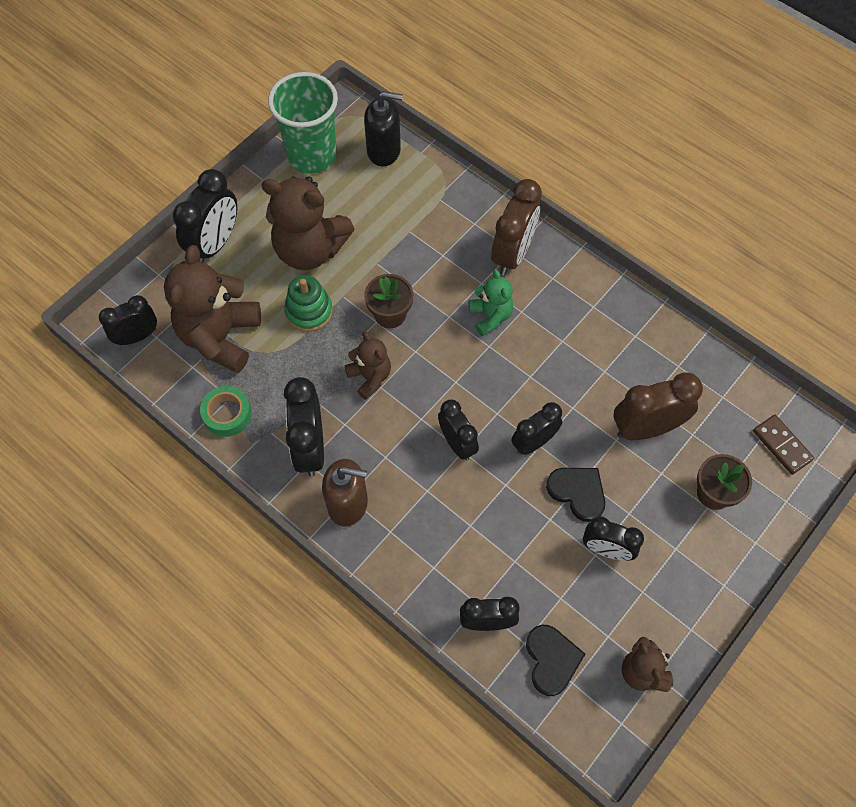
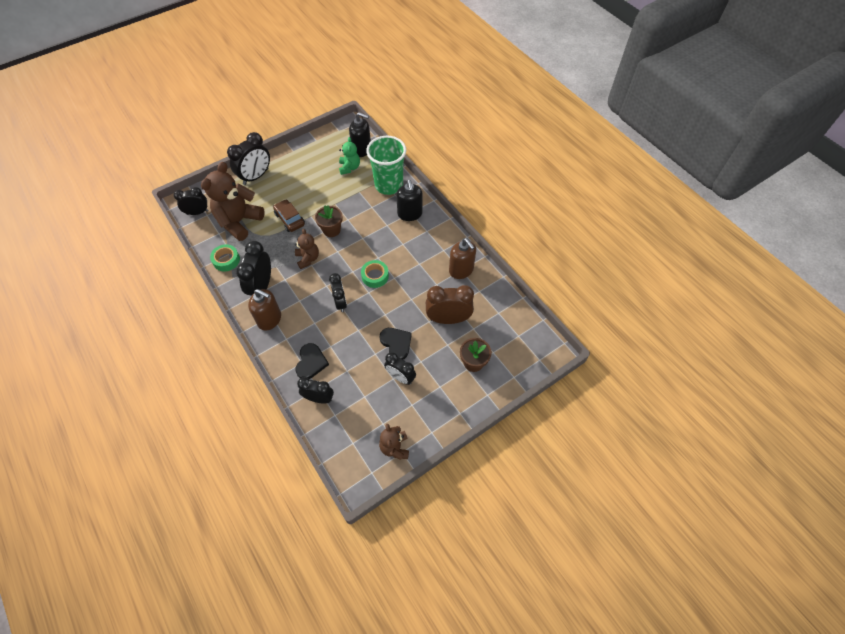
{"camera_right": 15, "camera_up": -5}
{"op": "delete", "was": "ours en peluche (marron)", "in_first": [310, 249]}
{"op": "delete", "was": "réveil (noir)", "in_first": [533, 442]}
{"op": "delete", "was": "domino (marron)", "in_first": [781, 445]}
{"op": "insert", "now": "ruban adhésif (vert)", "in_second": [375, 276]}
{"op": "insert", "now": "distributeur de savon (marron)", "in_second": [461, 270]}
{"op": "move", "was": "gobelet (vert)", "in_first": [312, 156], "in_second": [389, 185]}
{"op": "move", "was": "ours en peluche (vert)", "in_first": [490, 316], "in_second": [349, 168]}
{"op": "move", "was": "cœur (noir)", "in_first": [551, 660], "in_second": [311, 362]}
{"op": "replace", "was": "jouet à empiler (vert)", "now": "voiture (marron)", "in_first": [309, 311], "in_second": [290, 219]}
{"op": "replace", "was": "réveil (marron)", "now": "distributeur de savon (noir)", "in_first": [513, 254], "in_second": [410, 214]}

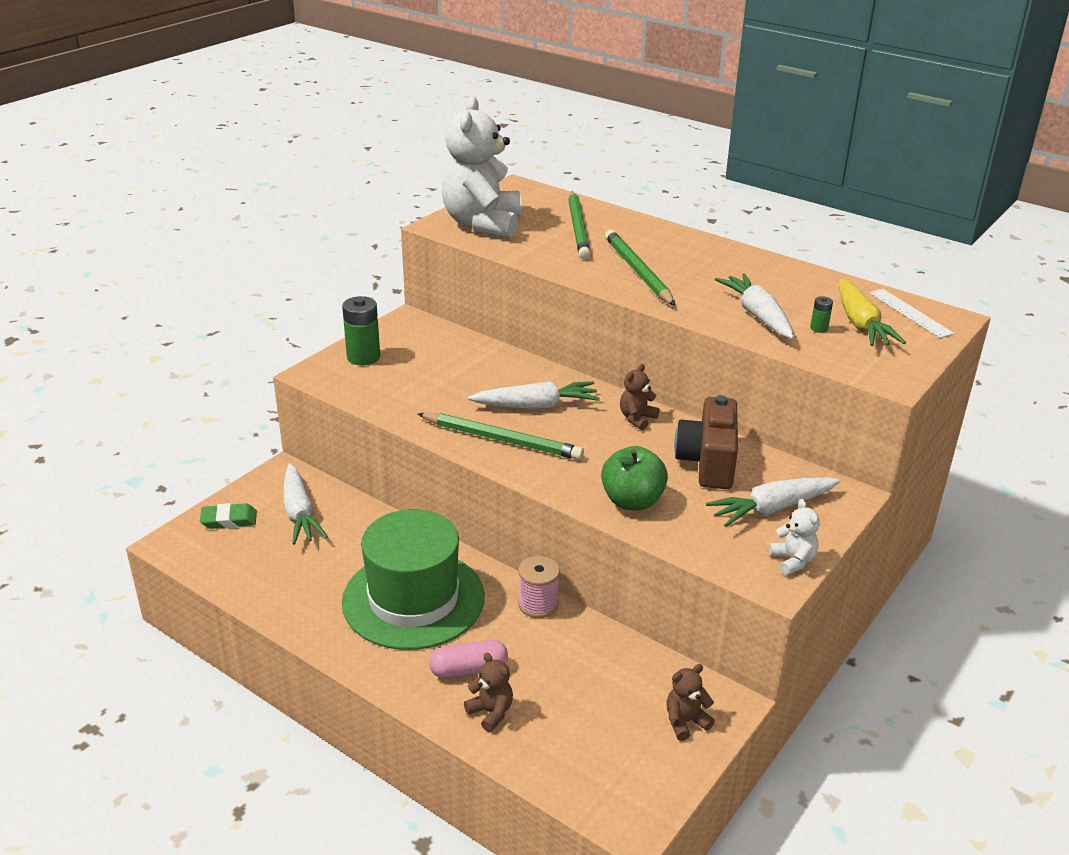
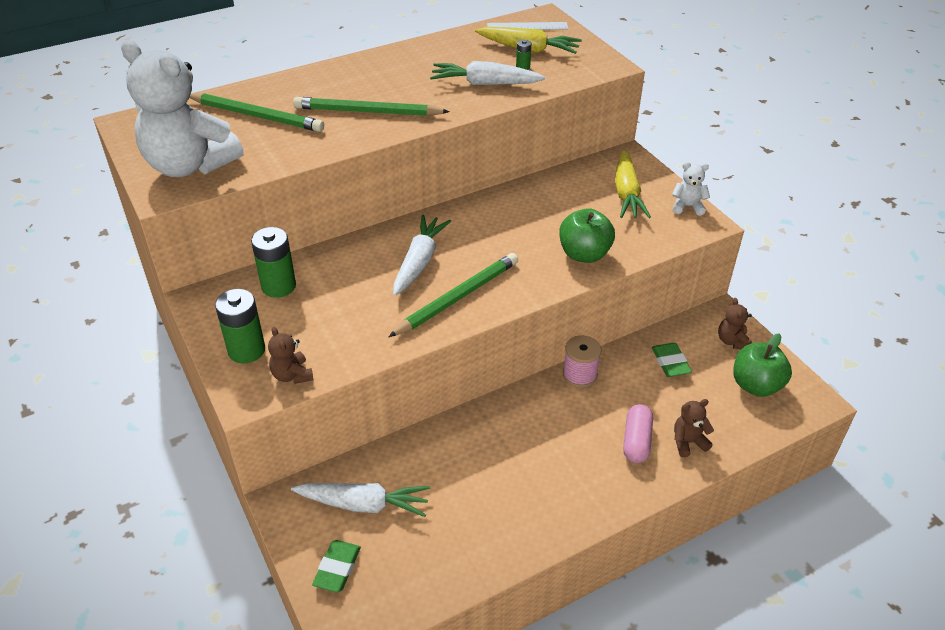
{"camera_right": -65, "camera_up": 10}
{"op": "delete", "was": "chapeau (vert)", "in_first": [413, 599]}
{"op": "delete", "was": "appareil photo (marron)", "in_first": [708, 462]}
{"op": "insert", "now": "pile (vert)", "in_second": [278, 286]}
{"op": "insert", "now": "gomme (vert)", "in_second": [670, 363]}
{"op": "insert", "now": "pomme (vert)", "in_second": [756, 385]}
{"op": "move", "was": "ours en peluche (marron)", "in_first": [637, 418], "in_second": [292, 375]}
{"op": "recolor", "was": "carotte (blanc)", "now": "carotte (jaune)", "in_first": [772, 508], "in_second": [626, 193]}

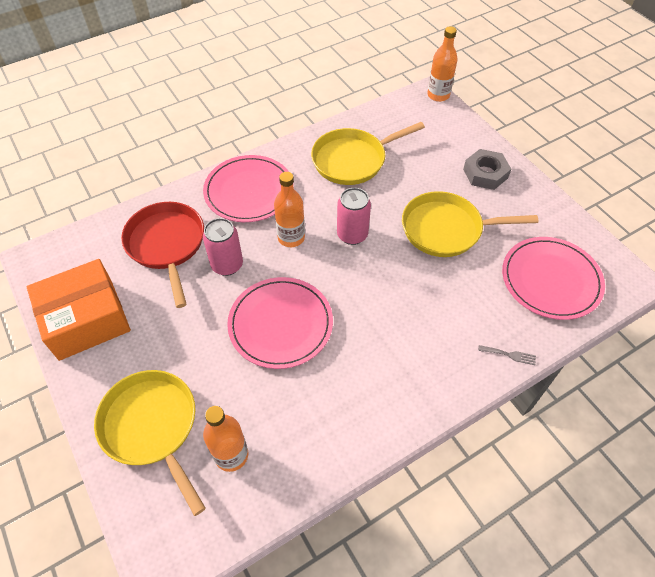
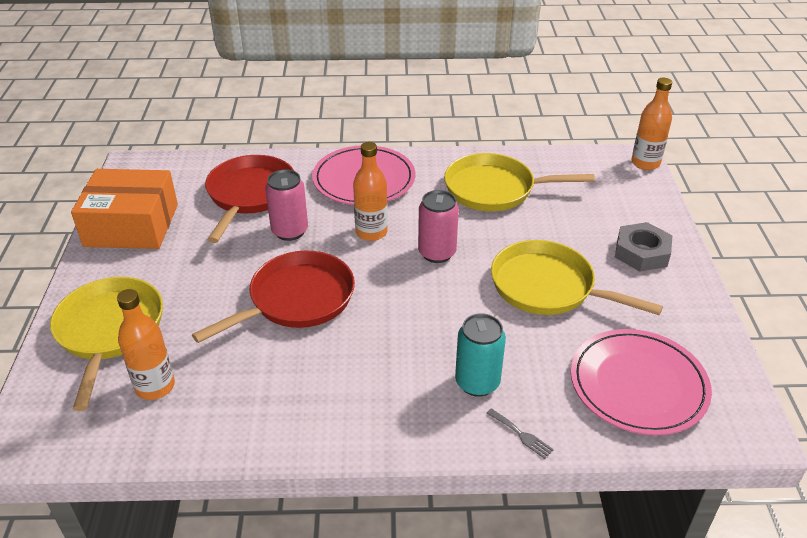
{"camera_right": 30, "camera_up": -15}
{"op": "insert", "now": "canette (turquoise)", "in_second": [477, 382]}
{"op": "replace", "was": "assiette (rose)", "now": "poêle (rouge)", "in_first": [280, 324], "in_second": [296, 300]}

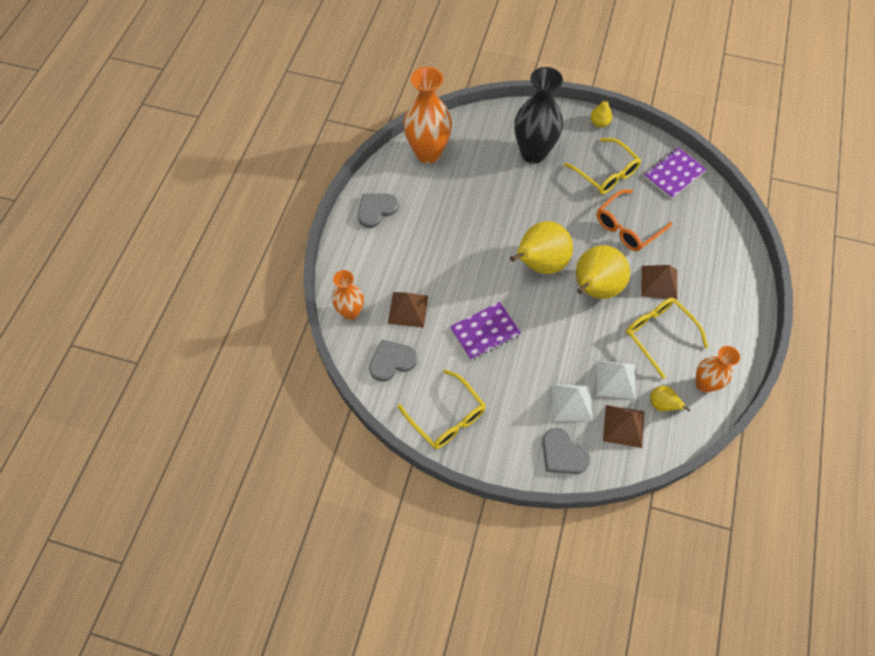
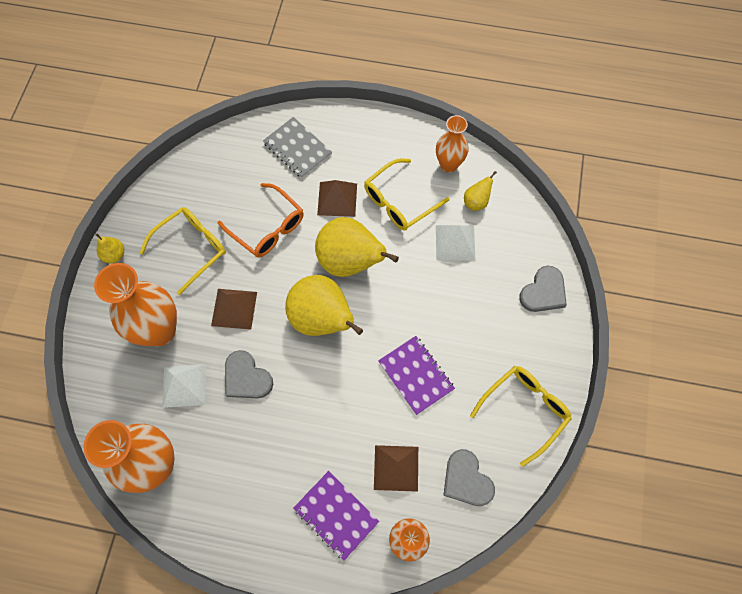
{"camera_right": -95, "camera_up": 5}
{"op": "insert", "now": "carnet (gris)", "in_second": [297, 148]}
{"op": "move", "was": "cœur (gris)", "in_first": [376, 210], "in_second": [246, 377]}
{"op": "move", "was": "pyramide (blanc)", "in_first": [572, 402], "in_second": [184, 385]}
{"op": "move", "was": "pyramide (marron)", "in_first": [623, 426], "in_second": [234, 308]}
{"op": "move", "was": "carnet (violet)", "in_first": [674, 174], "in_second": [336, 515]}
{"op": "recolor", "was": "vase (noir)", "now": "vase (orange)", "in_first": [533, 153], "in_second": [159, 331]}

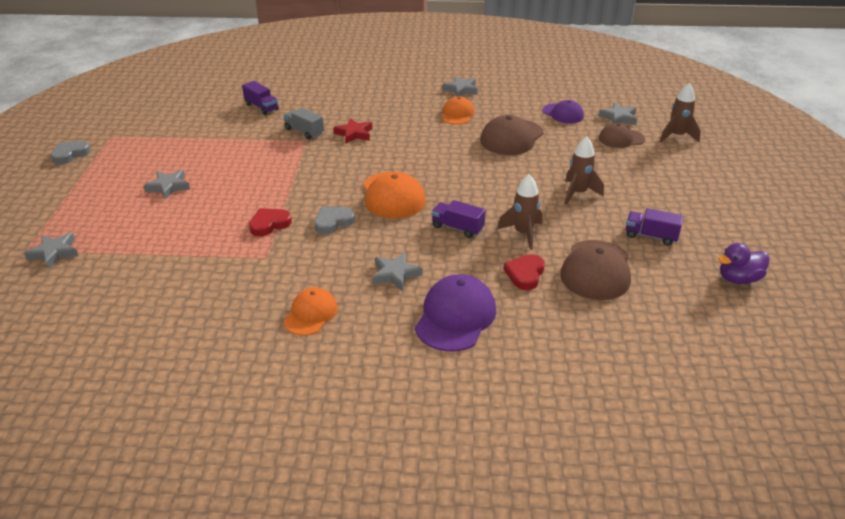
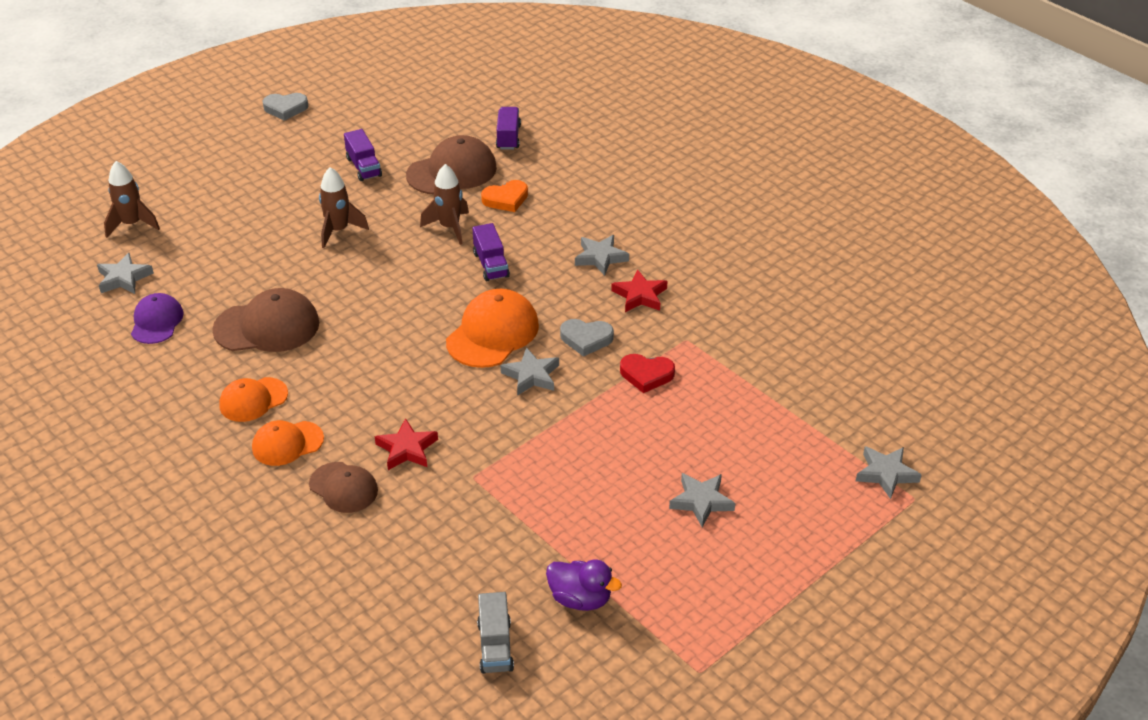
{"camera_right": -135, "camera_up": 5}
{"op": "delete", "was": "casquette (violet)", "in_first": [455, 317]}
{"op": "insert", "now": "étoile (rouge)", "in_second": [640, 295]}
{"op": "move", "was": "cœur (gris)", "in_first": [70, 154], "in_second": [285, 108]}
{"op": "move", "was": "camion (violet)", "in_first": [261, 107], "in_second": [508, 137]}
{"op": "move", "was": "camion (gris)", "in_first": [304, 132], "in_second": [495, 646]}
{"op": "move", "was": "casquette (orange)", "in_first": [311, 314], "in_second": [287, 443]}
{"op": "move", "was": "étoile (gris)", "in_first": [461, 90], "in_second": [531, 375]}
{"op": "move", "was": "casquette (marron)", "in_first": [621, 139], "in_second": [343, 488]}
{"op": "move", "was": "canard (violet)", "in_first": [738, 279], "in_second": [580, 599]}
{"op": "recolor", "was": "cœur (rouge)", "now": "cœur (orange)", "in_first": [525, 274], "in_second": [506, 199]}

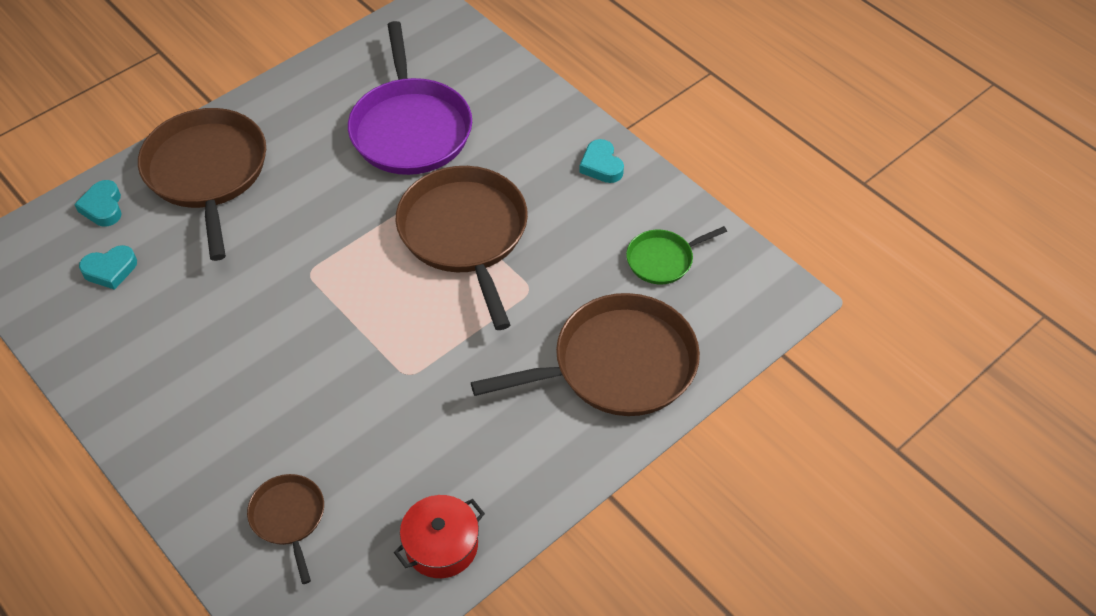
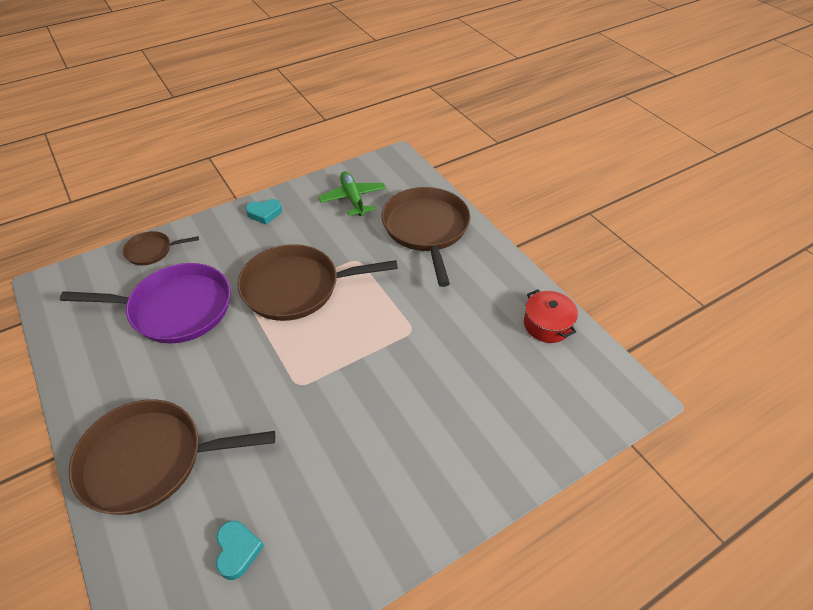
{"camera_right": -80, "camera_up": -5}
{"op": "delete", "was": "cœur (turquoise)", "in_first": [103, 207]}
{"op": "move", "was": "poêle (marron)", "in_first": [289, 518], "in_second": [152, 251]}
{"op": "replace", "was": "poêle (vert)", "now": "avion (vert)", "in_first": [663, 259], "in_second": [353, 199]}

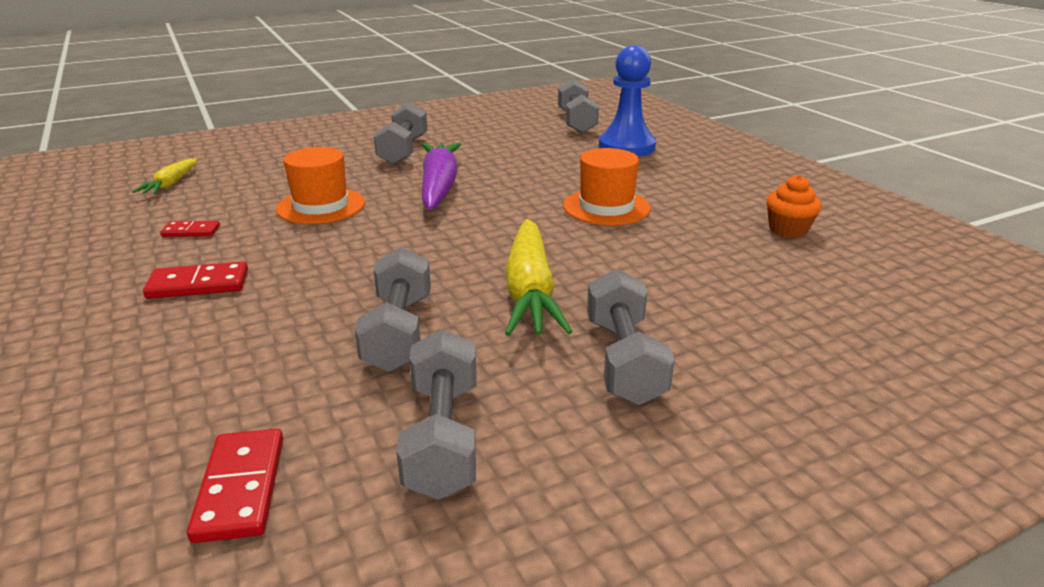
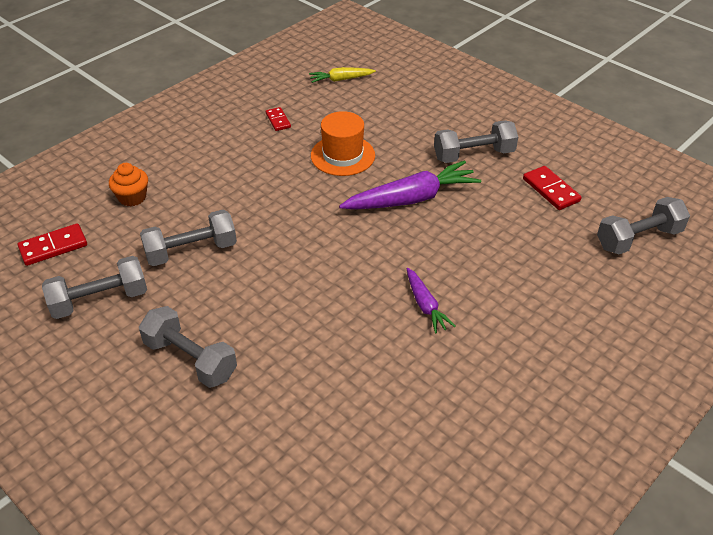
{"camera_right": 70, "camera_up": 15}
{"op": "delete", "was": "carotte (jaune)", "in_first": [530, 291]}
{"op": "delete", "was": "pion (bleu)", "in_first": [626, 147]}
{"op": "move", "was": "domino (rouge)", "in_first": [198, 284], "in_second": [551, 190]}
{"op": "move", "was": "muffin (orange)", "in_first": [788, 229], "in_second": [132, 197]}
{"op": "replace", "was": "chapeau (orange)", "now": "carotte (violet)", "in_first": [606, 207], "in_second": [425, 305]}
{"op": "rotate", "was": "haltère (gris)", "in_first": [623, 360], "in_second": [190, 359], "clockwise": 60}

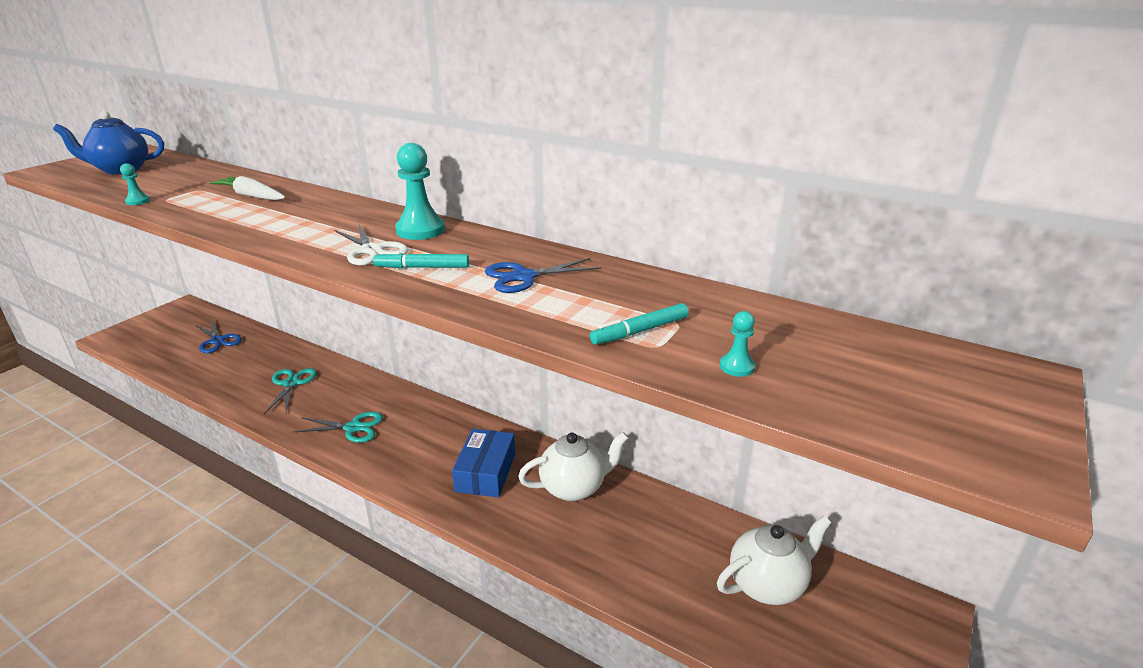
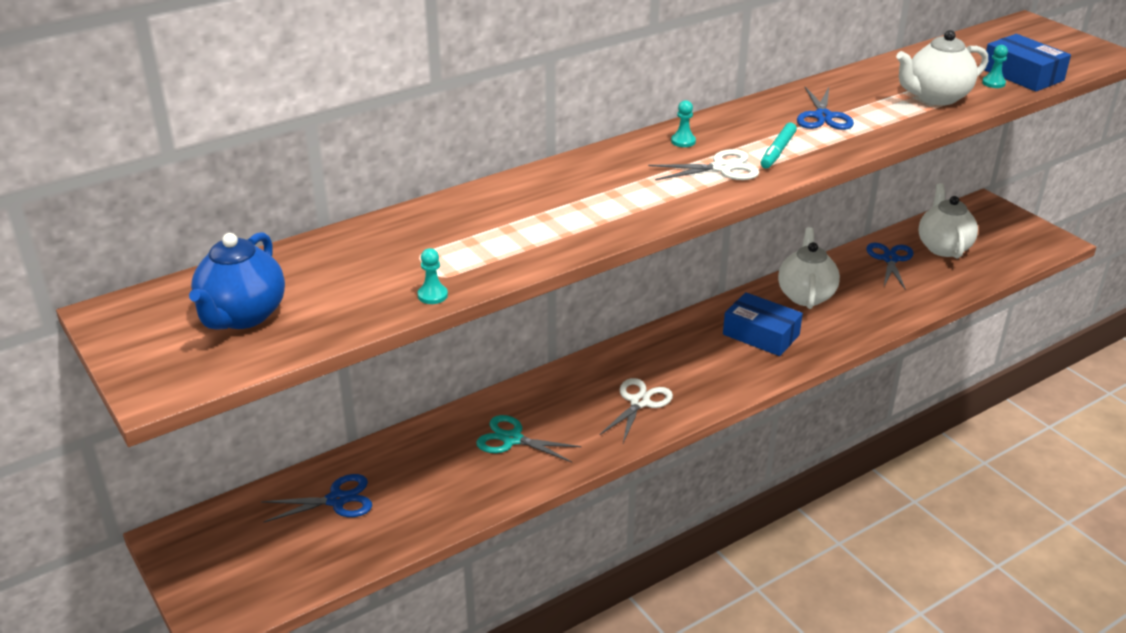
{"camera_right": -65, "camera_up": 5}
{"op": "delete", "was": "carotte (blanc)", "in_first": [251, 196]}
{"op": "insert", "now": "ciseaux (bleu)", "in_second": [890, 259]}
{"op": "insert", "now": "boîte (bleu)", "in_second": [1022, 75]}
{"op": "replace", "was": "feutre (turquoise)", "now": "théière (blanc)", "in_first": [640, 331], "in_second": [935, 97]}
{"op": "recolor", "was": "ciseaux (turquoise)", "now": "ciseaux (blanc)", "in_first": [353, 428], "in_second": [639, 402]}
{"op": "resize", "was": "pion (turquoise)", "in_first": [420, 230], "in_second": [683, 141], "ratio": 0.49}

